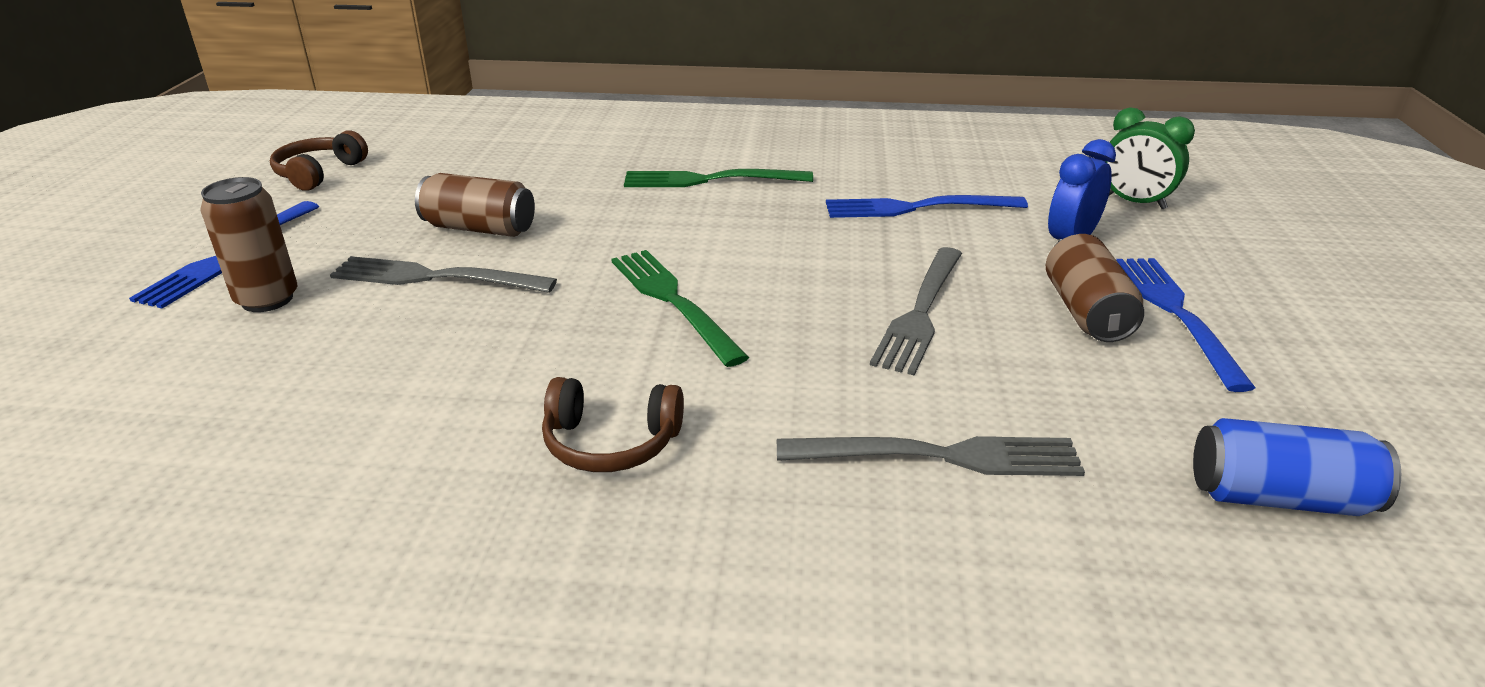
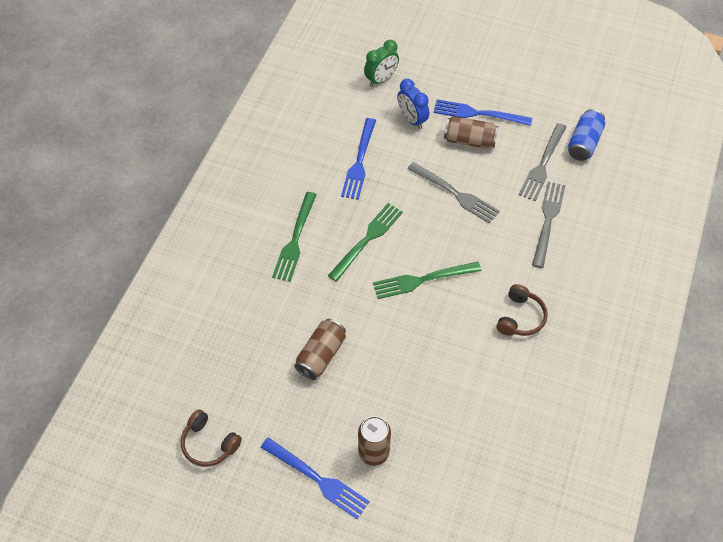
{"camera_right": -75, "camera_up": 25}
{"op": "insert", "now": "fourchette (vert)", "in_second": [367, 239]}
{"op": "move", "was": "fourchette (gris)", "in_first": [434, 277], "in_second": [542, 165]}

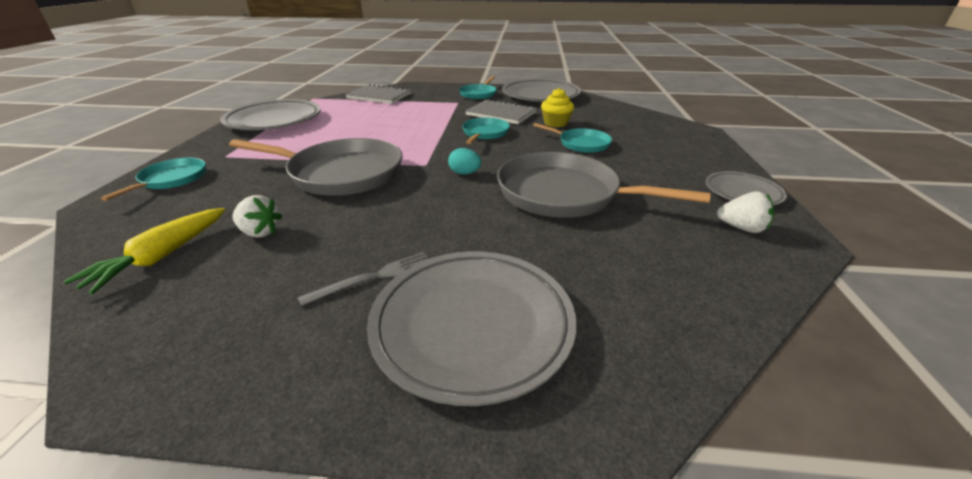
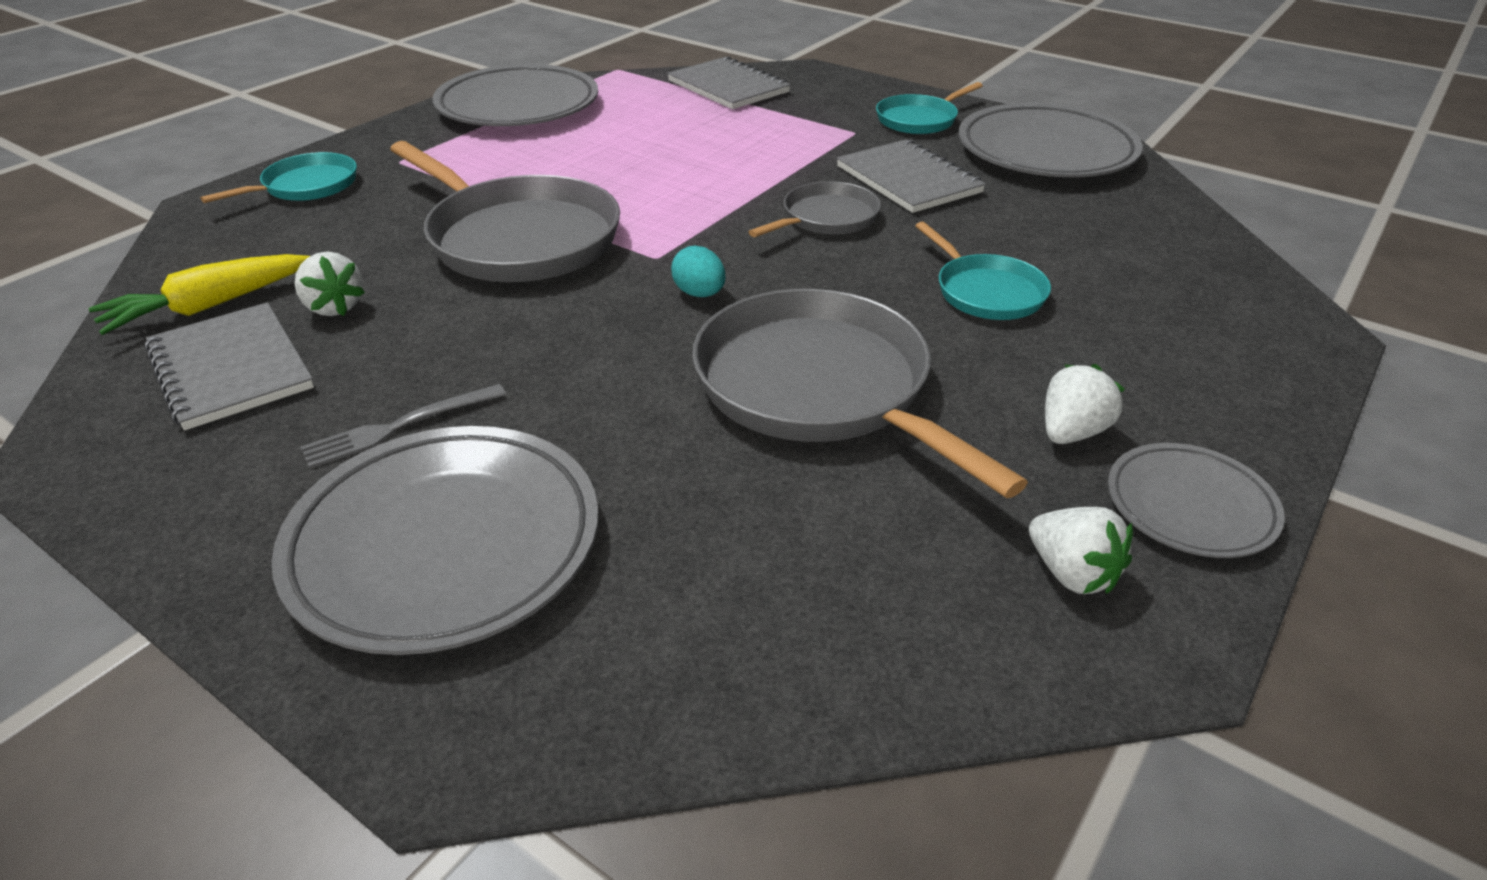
{"camera_right": 30, "camera_up": 5}
{"op": "delete", "was": "muffin (jaune)", "in_first": [555, 123]}
{"op": "insert", "now": "carnet (gris)", "in_second": [231, 368]}
{"op": "insert", "now": "fraise (blanc)", "in_second": [1072, 432]}
{"op": "recolor", "was": "poêle (turquoise)", "now": "poêle (gris)", "in_first": [485, 133], "in_second": [826, 218]}
{"op": "rotate", "was": "fourchette (gris)", "in_first": [373, 277], "in_second": [399, 427], "clockwise": 150}

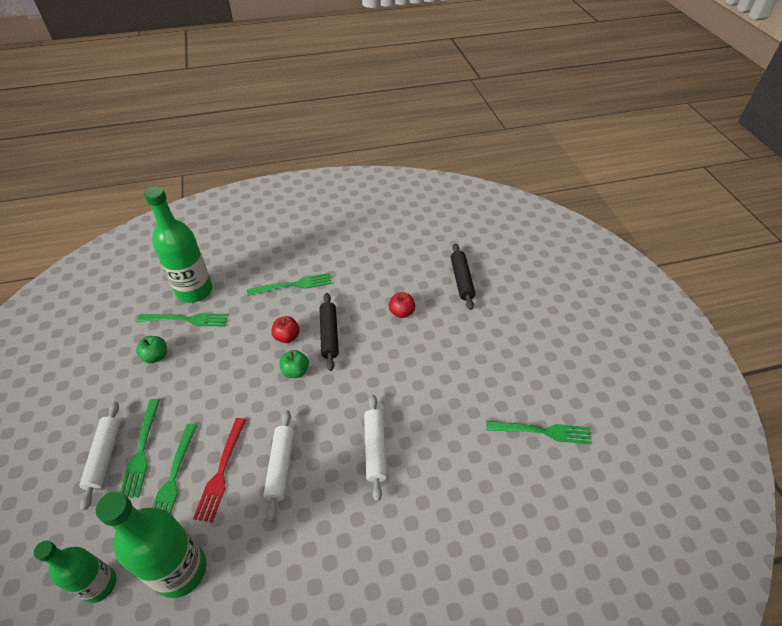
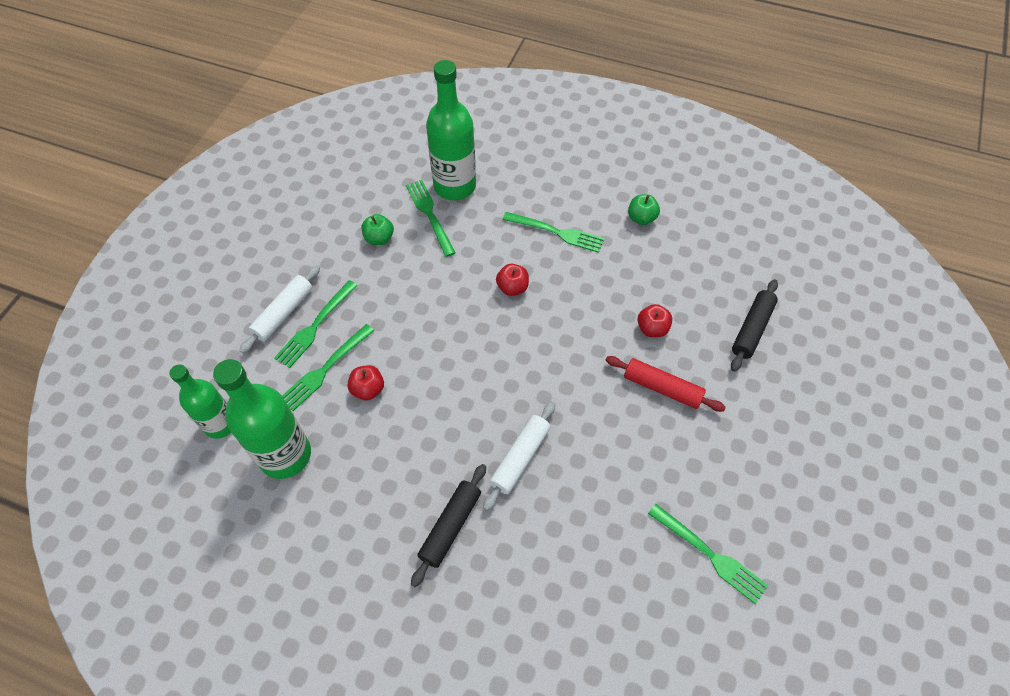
{"camera_right": 35, "camera_up": 10}
{"op": "delete", "was": "rouleau à pâtisserie (blanc)", "in_first": [281, 466]}
{"op": "insert", "now": "rouleau à pâtisserie (rouge)", "in_second": [662, 388]}
{"op": "move", "was": "pomme (vert)", "in_first": [295, 371], "in_second": [641, 218]}
{"op": "move", "was": "rouleau à pâtisserie (noir)", "in_first": [329, 334], "in_second": [450, 526]}
{"op": "replace", "was": "fourchette (rouge)", "now": "pomme (rouge)", "in_first": [221, 472], "in_second": [368, 389]}
{"op": "rotate", "was": "fourchette (vert)", "in_first": [187, 319], "in_second": [429, 214], "clockwise": -150}

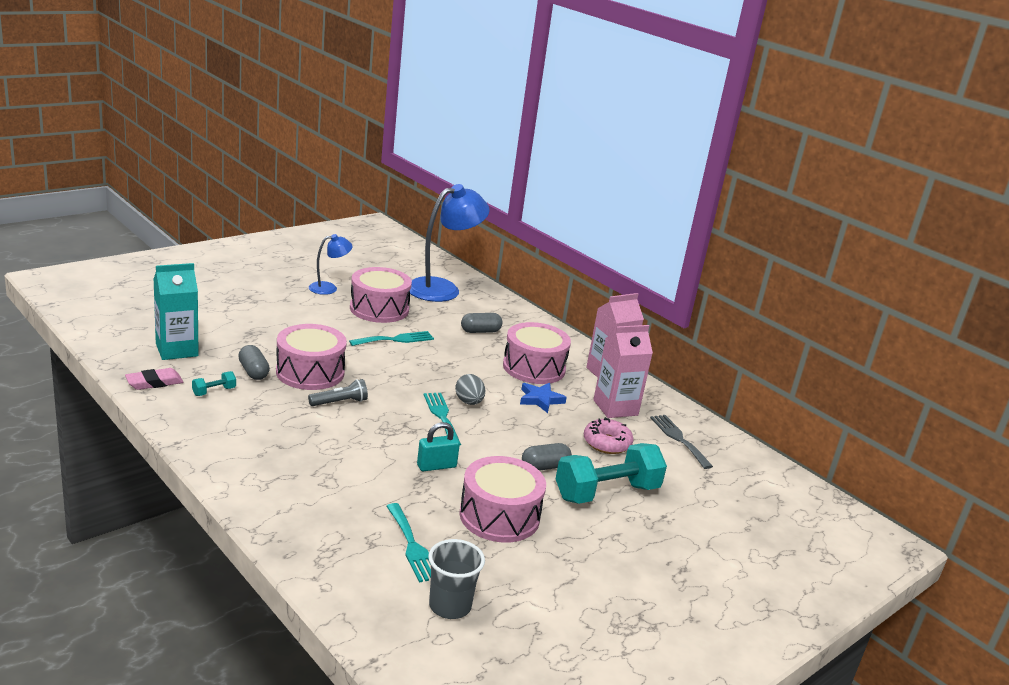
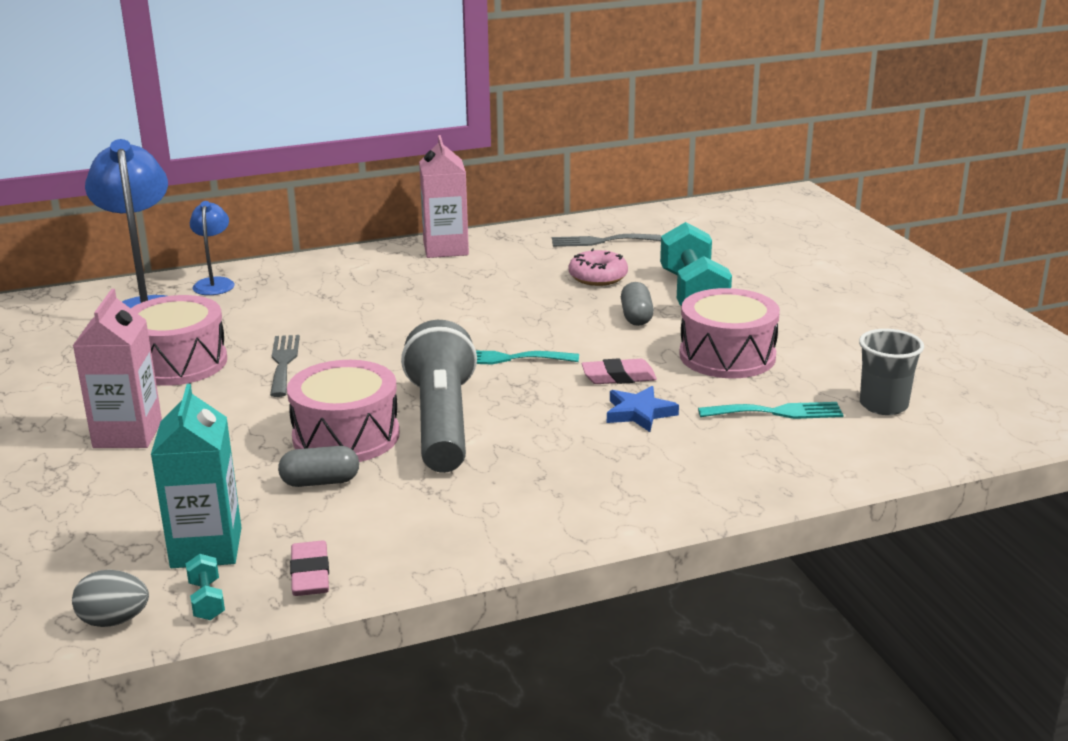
{"camera_right": -65, "camera_up": 0}
{"op": "delete", "was": "gélule (gris)", "in_first": [480, 331]}
{"op": "delete", "was": "tambour (rose)", "in_first": [534, 367]}
{"op": "move", "was": "haltère (turquoise)", "in_first": [214, 391], "in_second": [207, 600]}
{"op": "move", "was": "lampe (bleu)", "in_first": [329, 288], "in_second": [215, 283]}
{"op": "move", "was": "œuf (gris)", "in_first": [469, 402], "in_second": [114, 621]}
{"op": "move", "was": "étoile (bleu)", "in_first": [540, 399], "in_second": [639, 413]}
{"op": "move", "was": "brique de lait (rose)", "in_first": [615, 408], "in_second": [127, 434]}
{"op": "replace", "was": "cadenas (turquoise)", "now": "gomme (rose)", "in_first": [436, 466], "in_second": [618, 377]}
{"op": "recolor", "was": "fourchette (turquoise)", "now": "fourchette (gris)", "in_first": [395, 339], "in_second": [283, 362]}
{"op": "resize", "was": "lampe de poche (gris)", "in_first": [340, 402], "in_second": [442, 422], "ratio": 2.28}

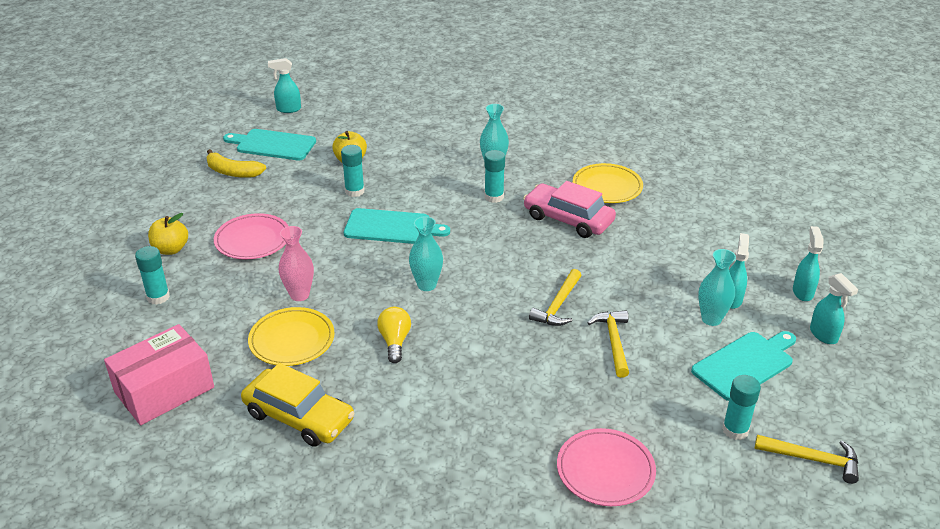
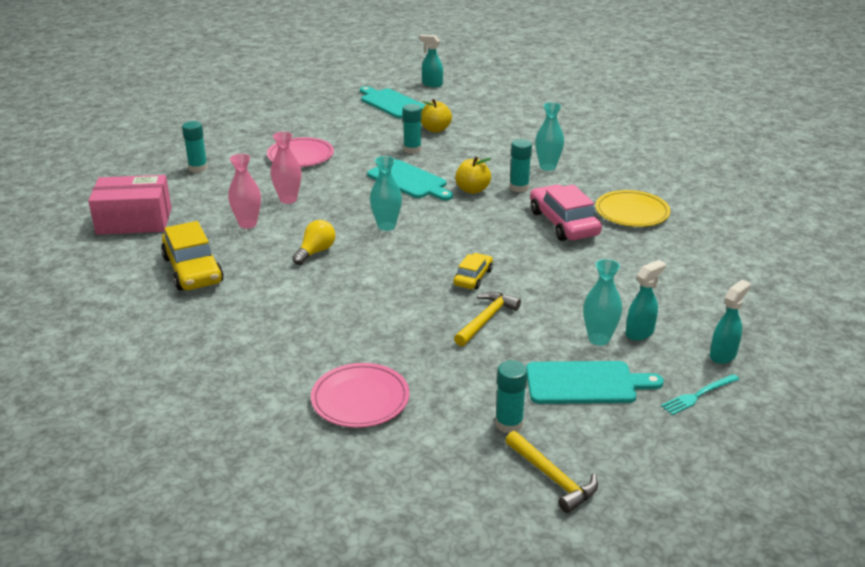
{"camera_right": 35, "camera_up": -5}
{"op": "delete", "was": "banane (jaune)", "in_first": [233, 172]}
{"op": "move", "was": "pomme (jaune)", "in_first": [171, 249], "in_second": [472, 190]}
{"op": "replace", "was": "assiette (jaune)", "now": "vase (rose)", "in_first": [292, 340], "in_second": [247, 224]}
{"op": "replace", "was": "marteau (jaune)", "now": "voiture (jaune)", "in_first": [558, 305], "in_second": [473, 277]}
{"op": "replace", "was": "vaporisateur (turquoise)", "now": "fourchette (turquoise)", "in_first": [824, 335], "in_second": [698, 395]}

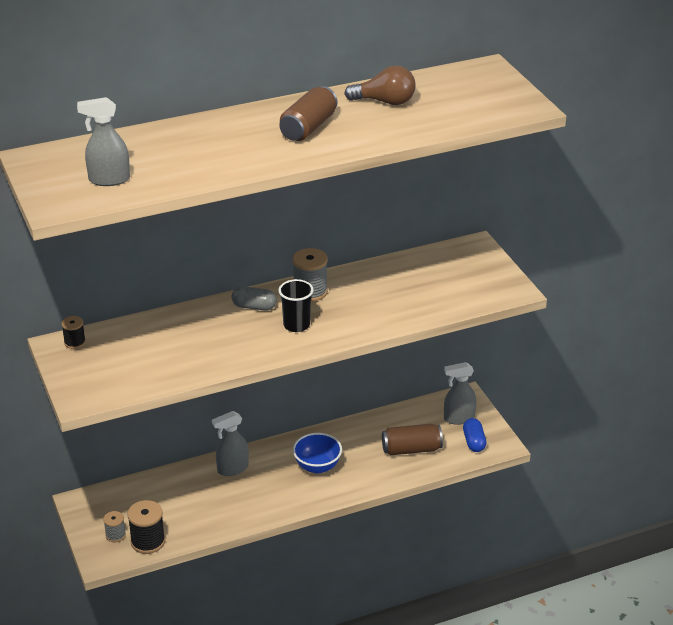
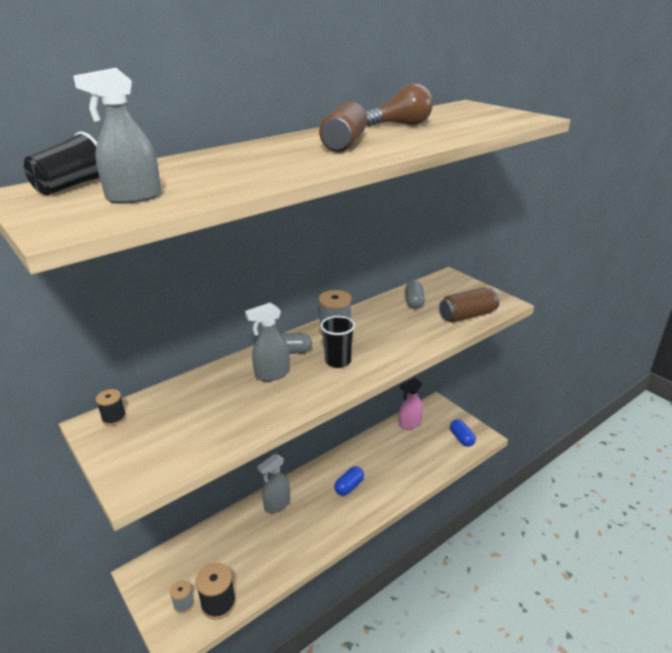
{"camera_right": -15, "camera_up": -5}
{"op": "insert", "now": "gobelet (noir)", "in_second": [71, 186]}
{"op": "insert", "now": "vaporisateur (rose)", "in_second": [410, 424]}
{"op": "insert", "now": "gélule (gris)", "in_second": [414, 302]}
{"op": "move", "was": "canette (marron)", "in_first": [411, 449], "in_second": [467, 316]}
{"op": "move", "was": "vaporisateur (gris)", "in_first": [458, 418], "in_second": [272, 374]}
{"op": "replace", "was": "bol (bleu)", "now": "gélule (bleu)", "in_first": [317, 466], "in_second": [349, 486]}

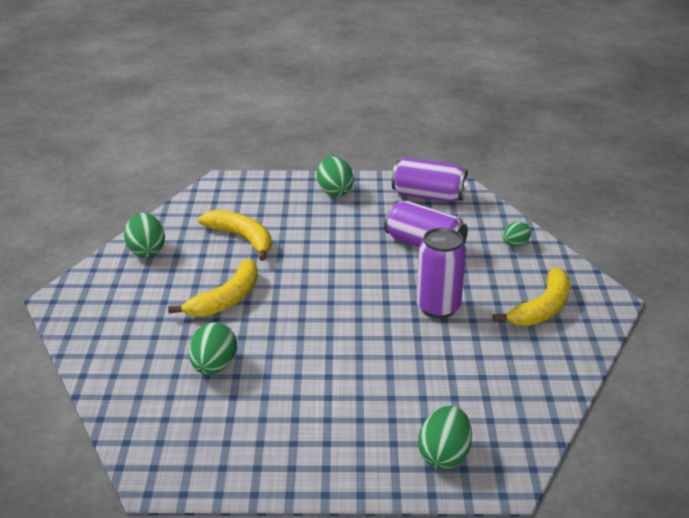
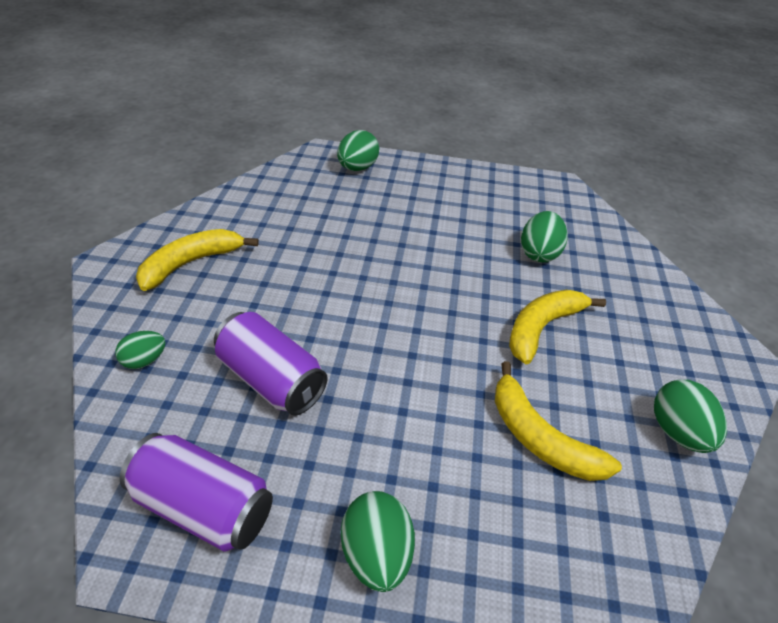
{"camera_right": -175, "camera_up": 10}
{"op": "delete", "was": "canette (violet)", "in_first": [438, 307]}

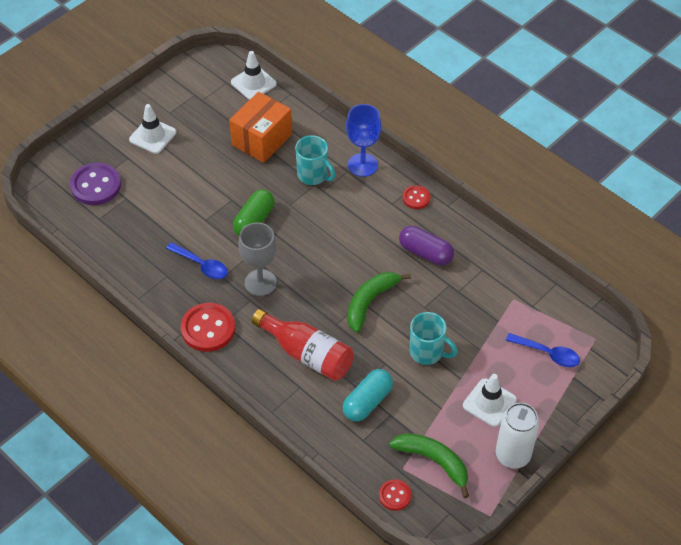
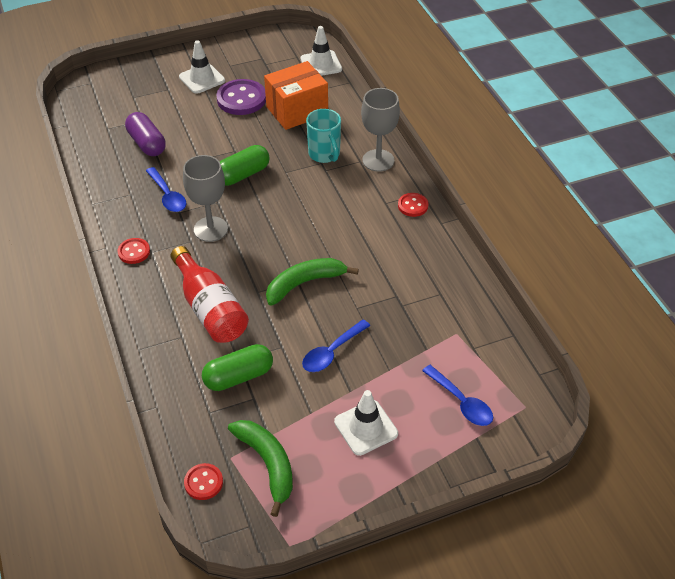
{"camera_right": 25, "camera_up": -5}
{"op": "delete", "was": "canette (blanc)", "in_first": [512, 455]}
{"op": "move", "was": "bouton (violet)", "in_first": [96, 185], "in_second": [241, 99]}
{"op": "move", "was": "gélule (violet)", "in_first": [425, 253], "in_second": [147, 143]}
{"op": "replace", "was": "tasse (turquoise)", "now": "cuillère (bleu)", "in_first": [427, 352], "in_second": [331, 352]}
{"op": "recolor", "was": "gélule (turquoise)", "now": "gélule (vert)", "in_first": [367, 402], "in_second": [238, 376]}
{"op": "recolor", "was": "verre à pied (bleu)", "now": "verre à pied (gris)", "in_first": [362, 165], "in_second": [378, 160]}
{"op": "resize", "was": "bouton (rouge)", "in_first": [208, 328], "in_second": [134, 252], "ratio": 0.55}

